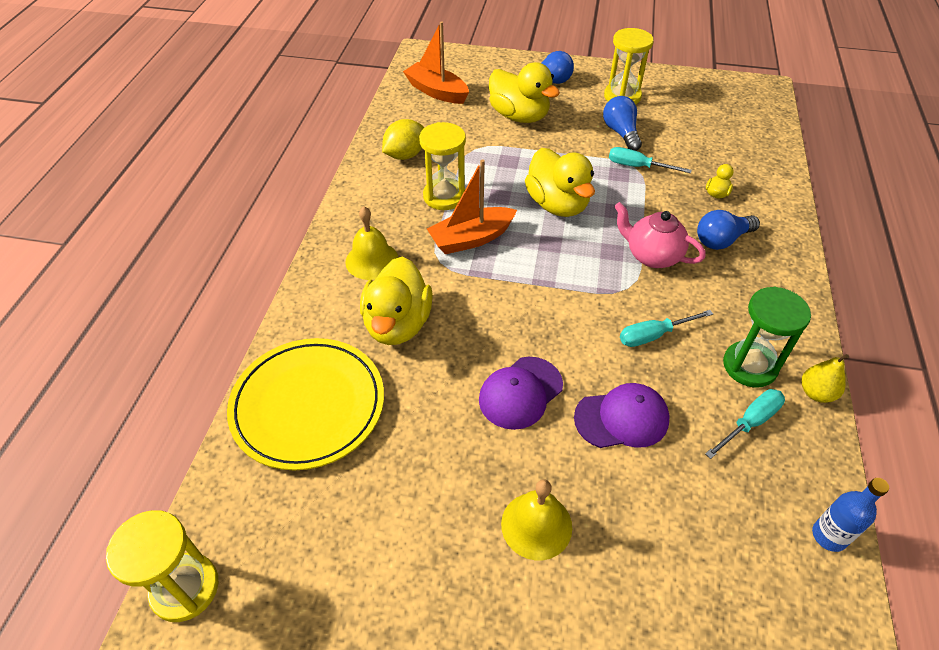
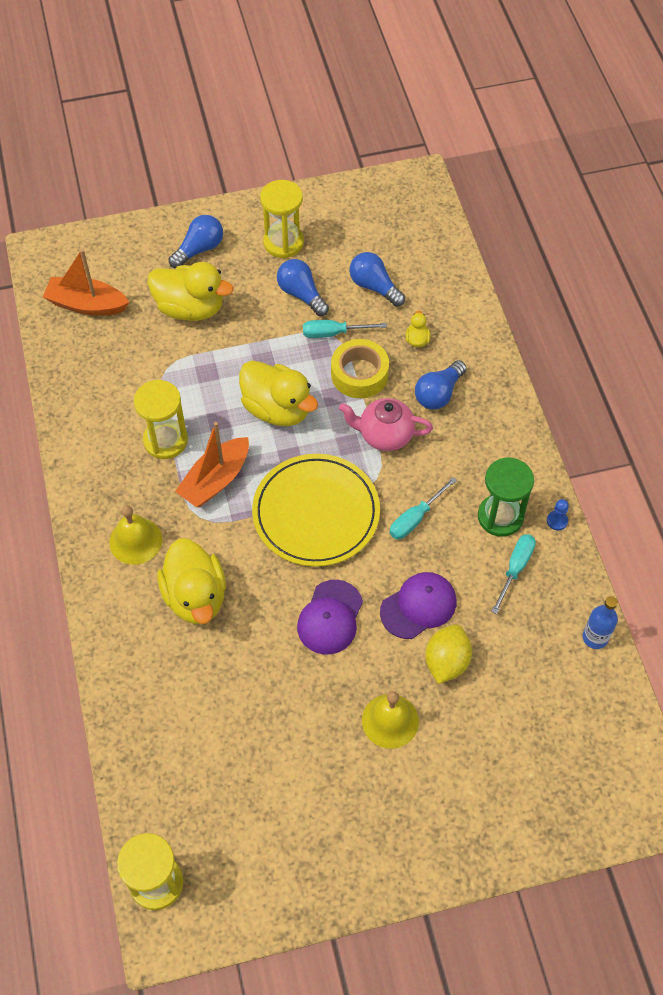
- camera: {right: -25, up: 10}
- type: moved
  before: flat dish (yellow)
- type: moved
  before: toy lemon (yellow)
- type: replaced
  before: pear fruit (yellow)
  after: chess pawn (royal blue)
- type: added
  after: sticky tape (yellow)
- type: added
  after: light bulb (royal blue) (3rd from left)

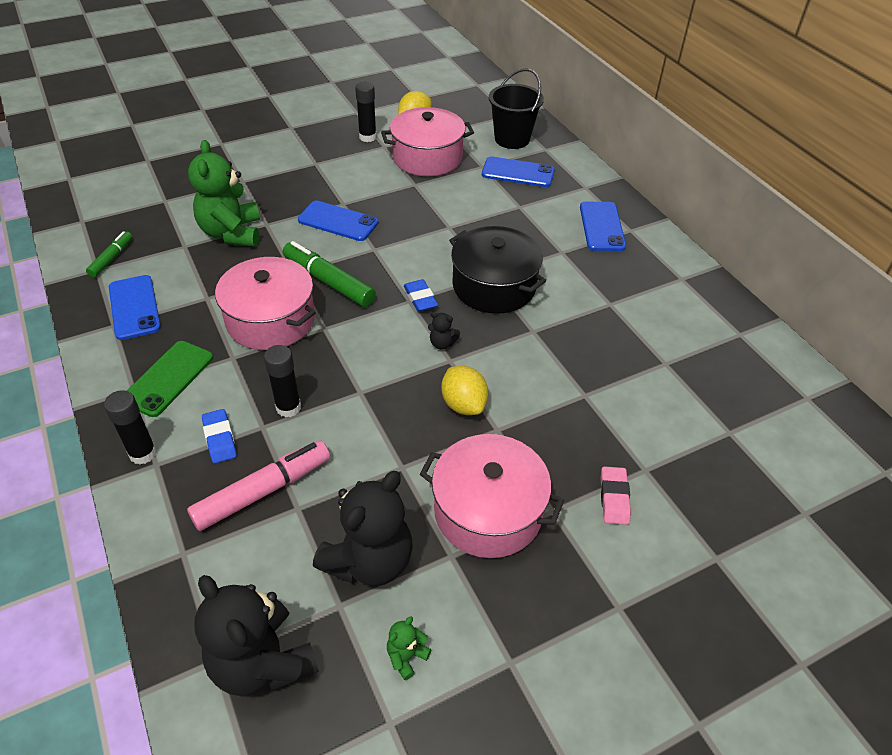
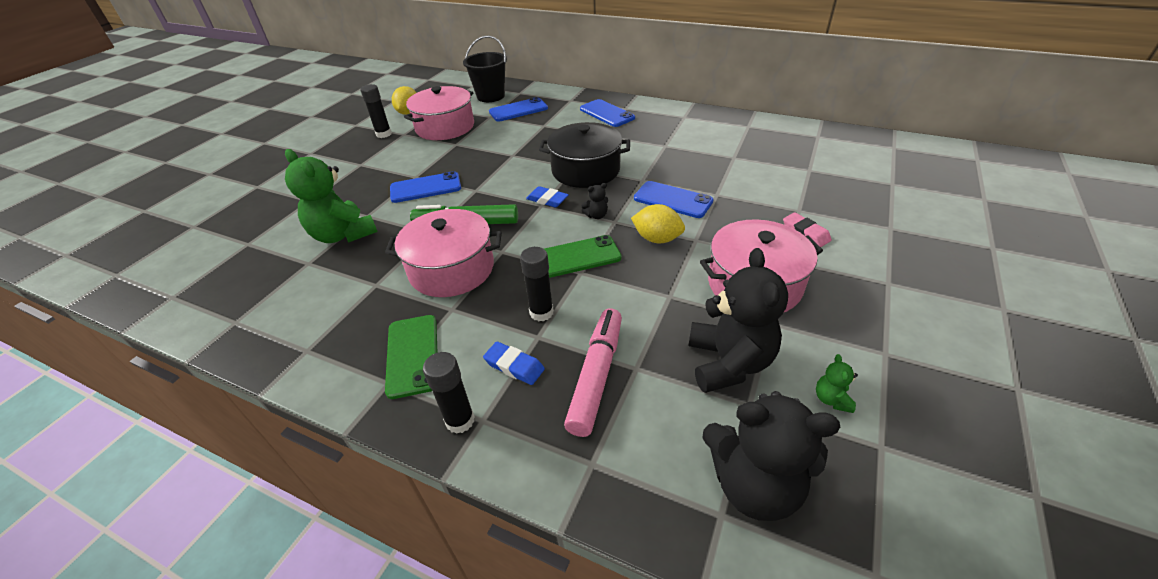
- camera: {right: -35, up: -5}
- type: removed
  before: marker pen (leaf-green) (1st from left)
- type: moved
  before: mobile phone (royal blue) (1st from left in the first image)
  after: mobile phone (royal blue) (4th from left)
- type: added
  after: mobile phone (leaf-green) (2nd from left)

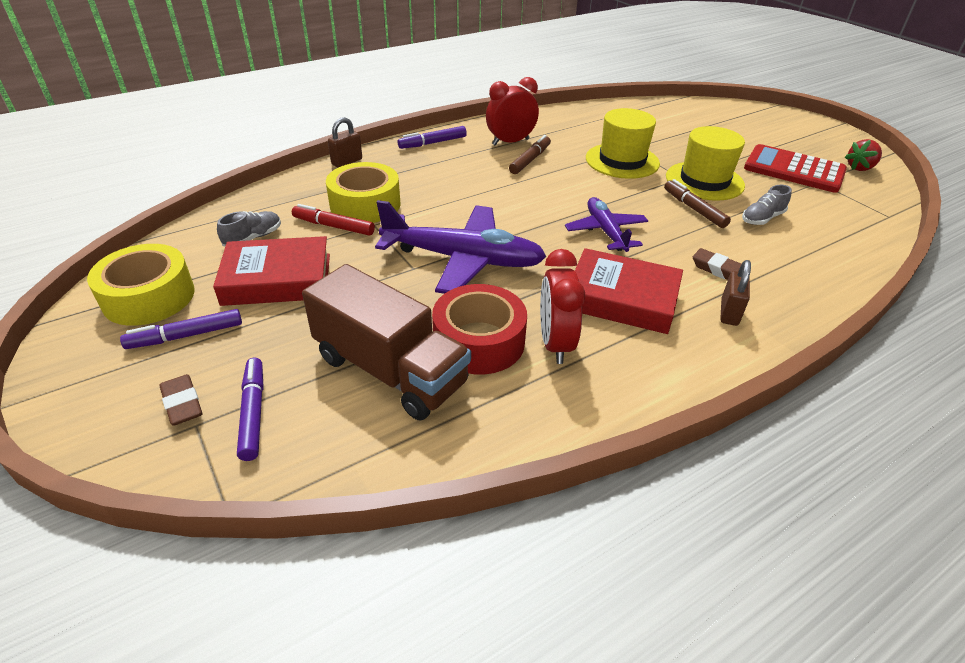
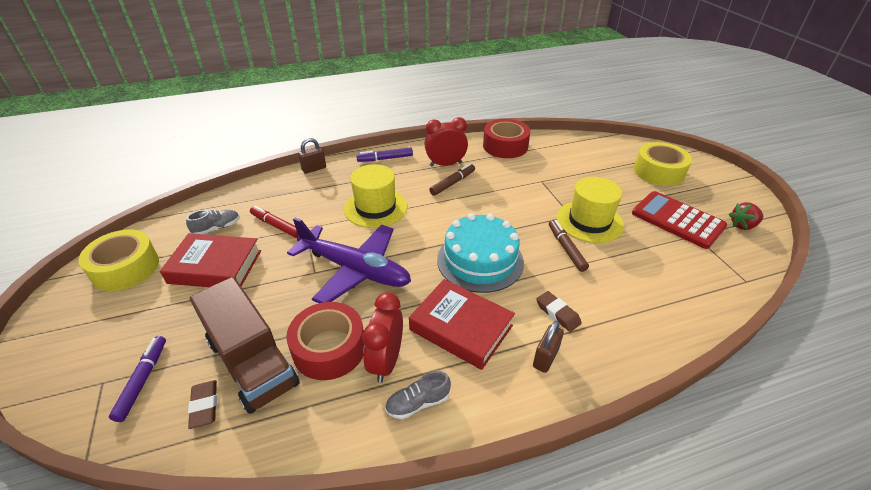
- camera: {right: 15, up: 0}
- type: removed
  before: marker pen (royal purple) (1st from left)
- type: moved
  before: gum eraser (russet) (1st from left)
- type: moved
  before: sticky tape (yellow) (2nd from left)
- type: replaced
  before: toy plane (royal purple) (2nd from left)
  after: gateau (teal)
- type: moved
  before: hat (yellow) (1st from left)
- type: moved
  before: sneaker (ash-grey) (2nd from left)
- type: added
  after: sticky tape (red) (2nd from left)

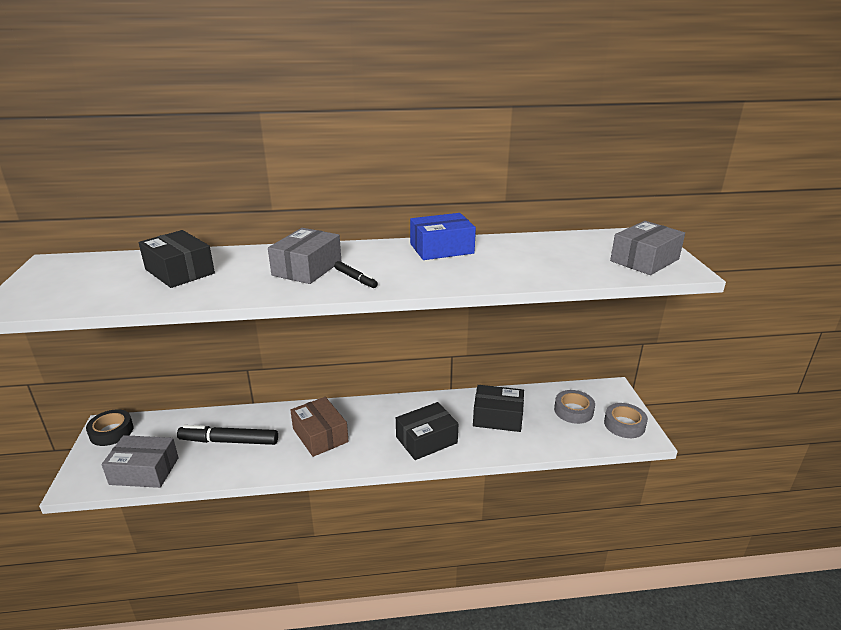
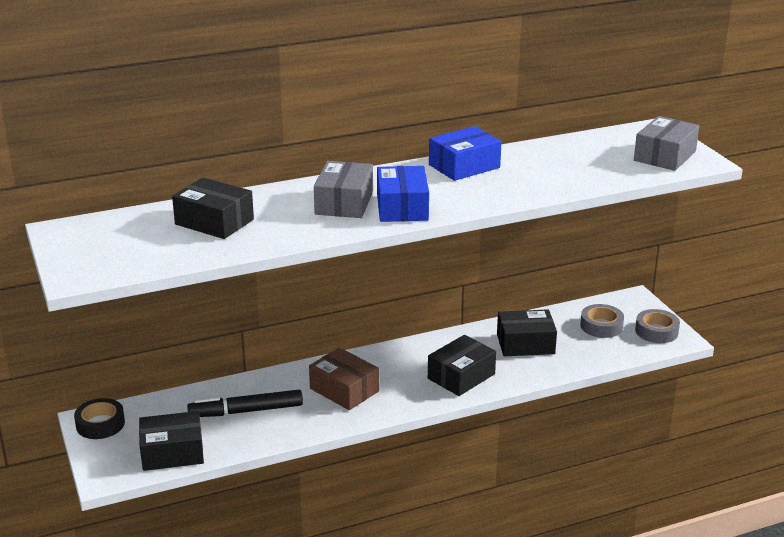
- camera: {right: -15, up: 0}
- type: recoloured
  before: package (ash-grey) (1st from left)
  after: package (jet-black) (1st from left)
- type: replaced
  before: marker pen (jet-black) (2nd from left)
  after: package (royal blue) (1st from left)

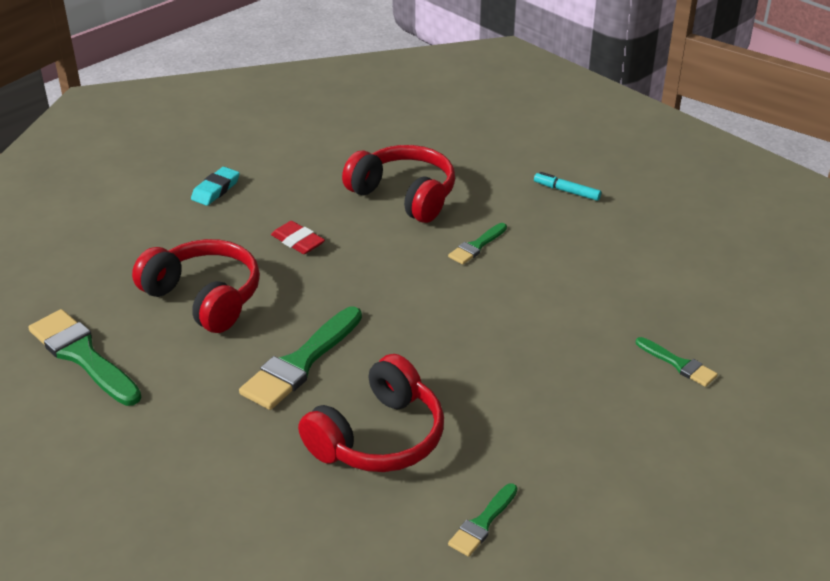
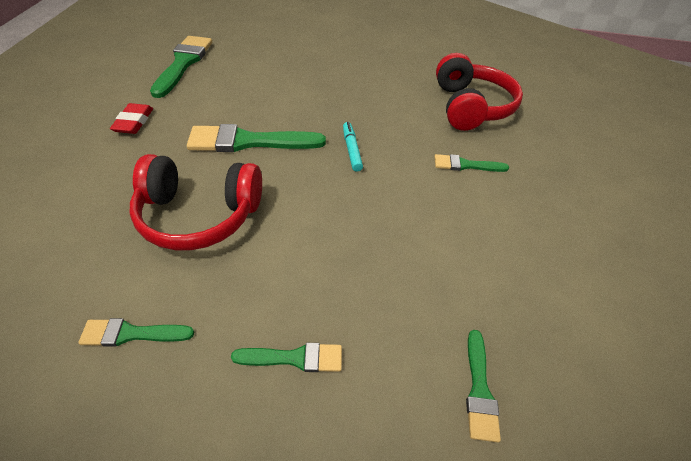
- camera: {right: 50, up: 10}
- type: removed
  before: headset (red) (1st from left)
- type: removed
  before: gum eraser (teal)
- type: moved
  before: gum eraser (red)
- type: moved
  before: marker pen (teal)
- type: added
  after: paintbrush (leaf-green) (4th from left)

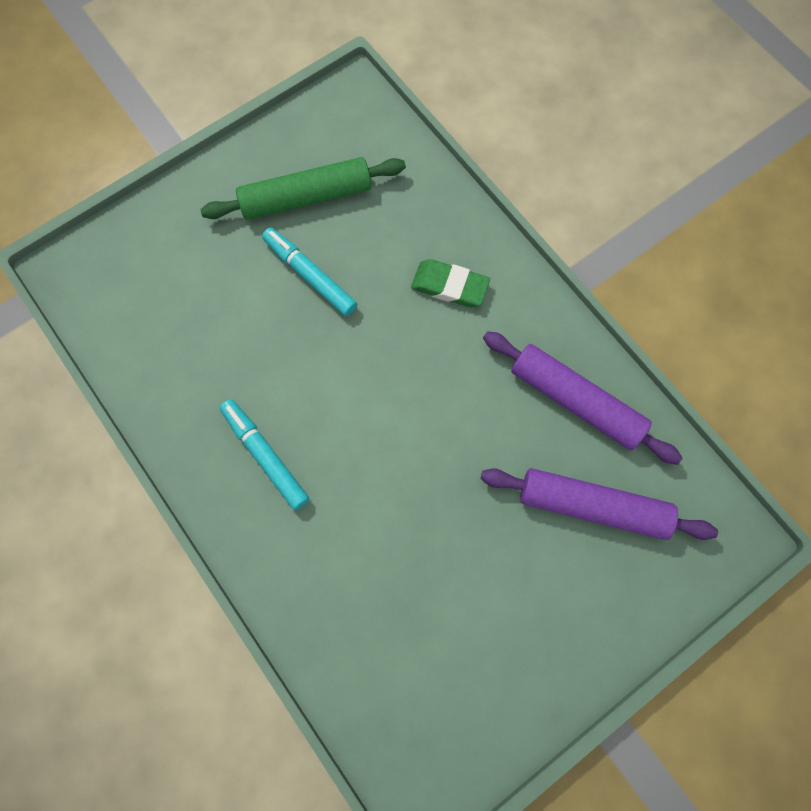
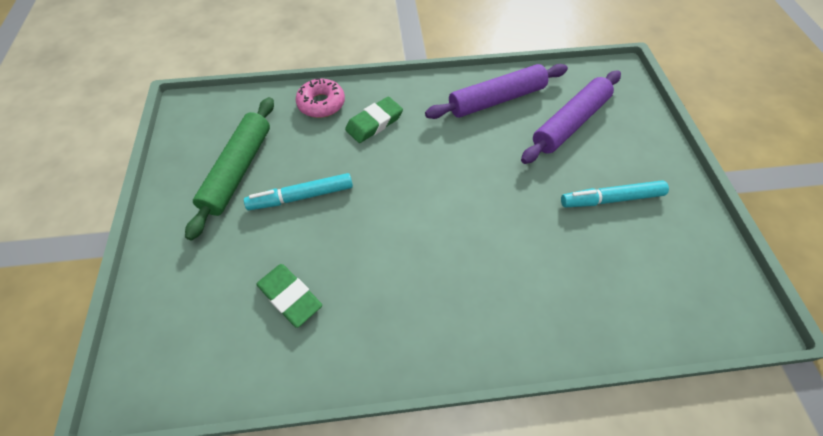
- camera: {right: -60, up: -15}
- type: moved
  before: marker pen (teal) (1st from left in the first image)
  after: marker pen (teal) (2nd from left)
- type: added
  after: gum eraser (leaf-green) (1st from left)
- type: added
  after: glazed donut (rose-pink)

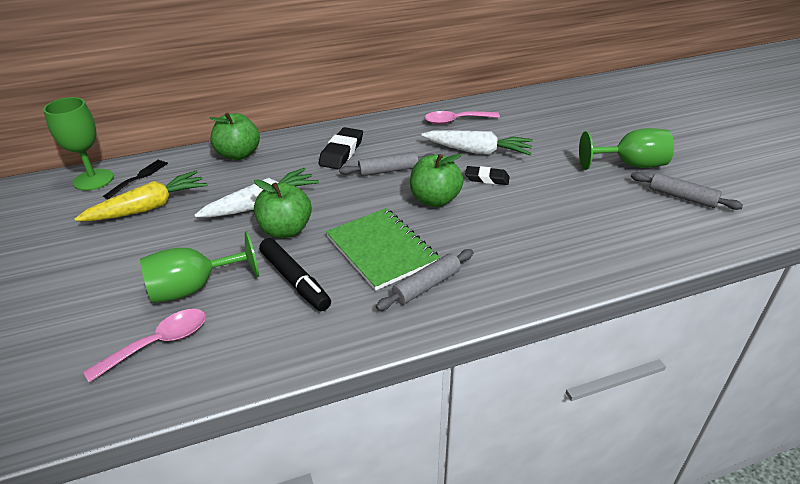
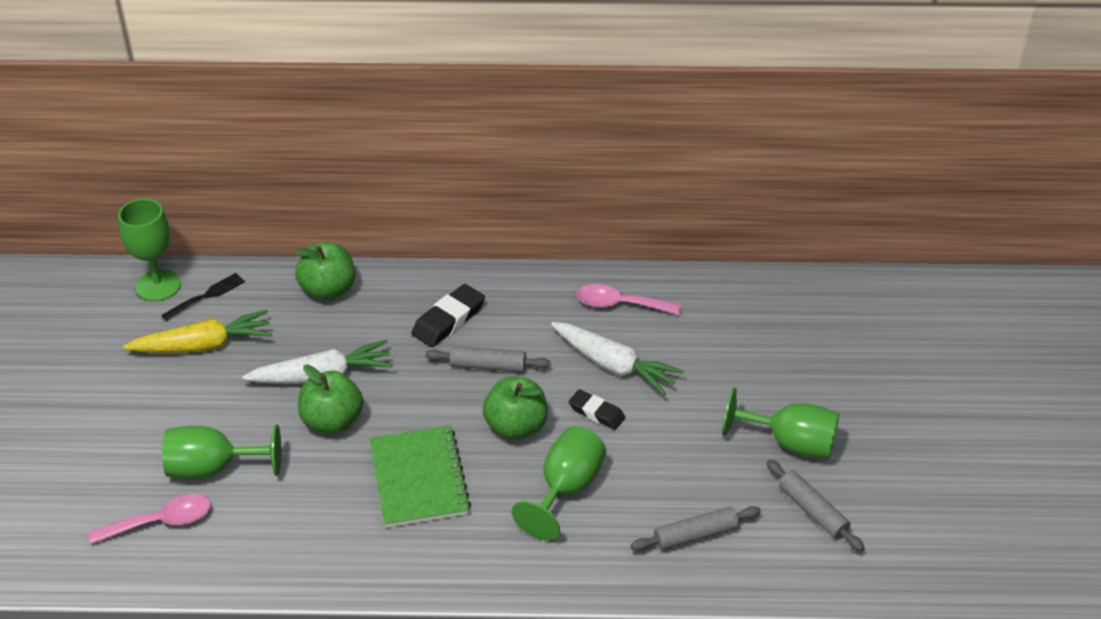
- camera: {right: 20, up: 5}
- type: removed
  before: marker pen (jet-black)
- type: moved
  before: rolling pin (ash-grey) (2nd from left)
- type: added
  after: goblet (leaf-green) (3rd from left)

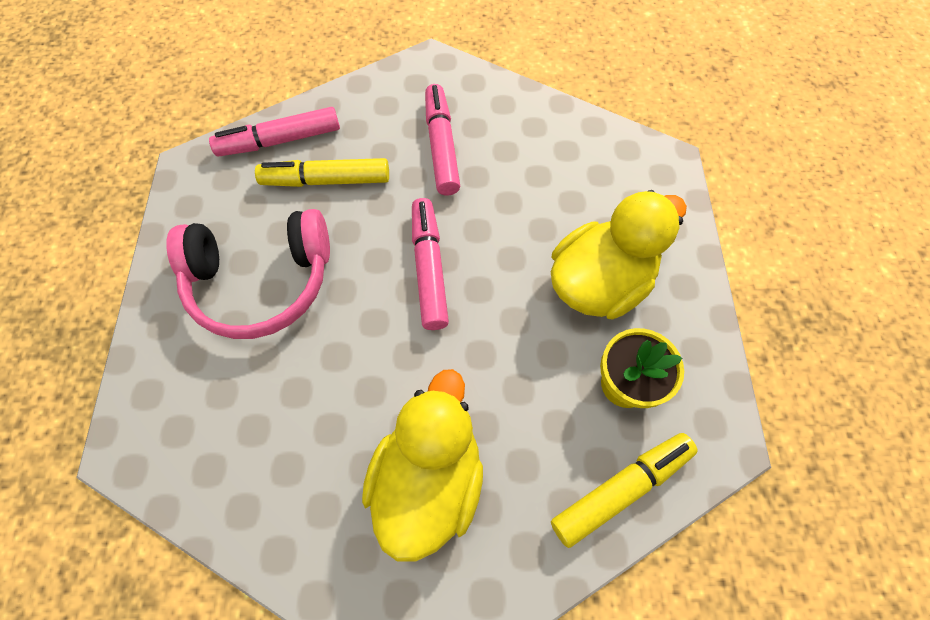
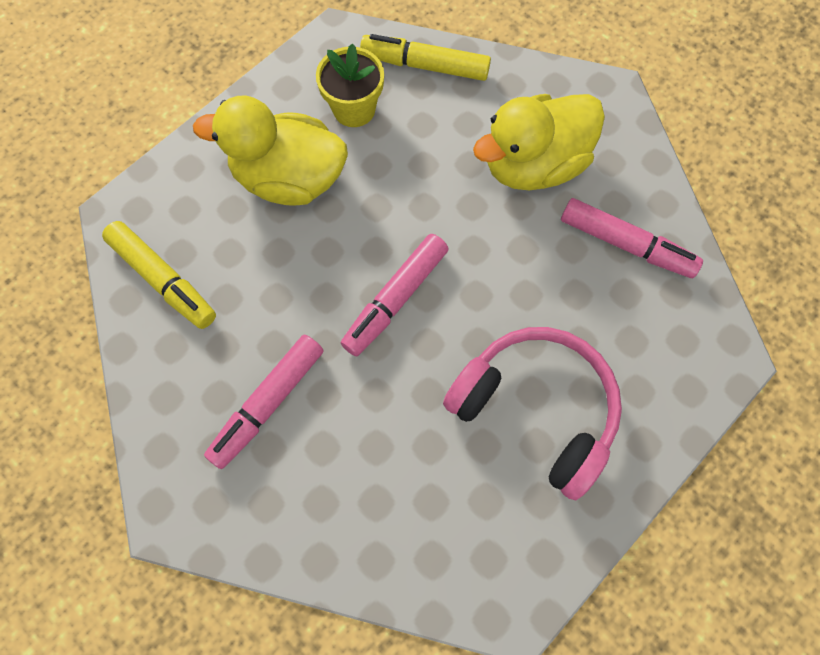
- camera: {right: -135, up: 5}
- type: moved
  before: marker pen (rose-pink) (1st from left in the first image)
  after: marker pen (rose-pink) (3rd from left)
- type: moved
  before: marker pen (yellow) (1st from left)

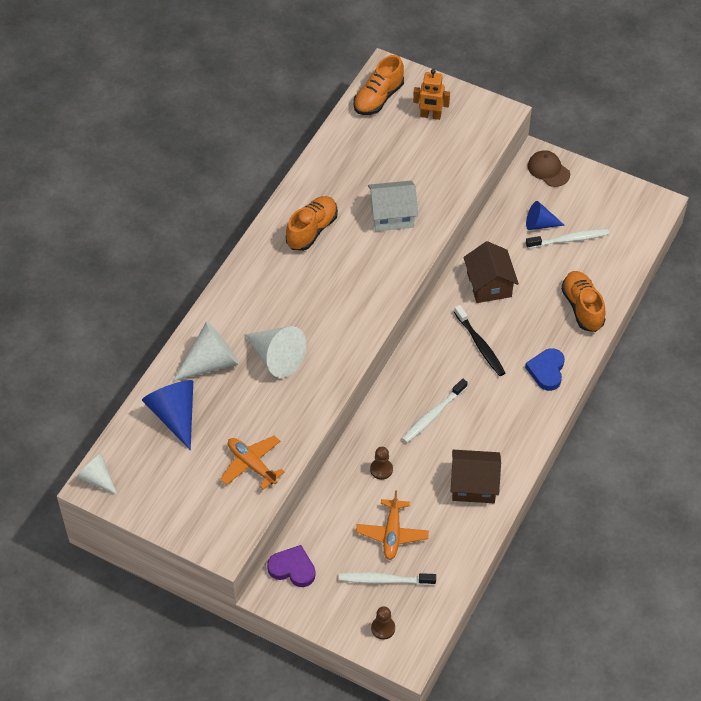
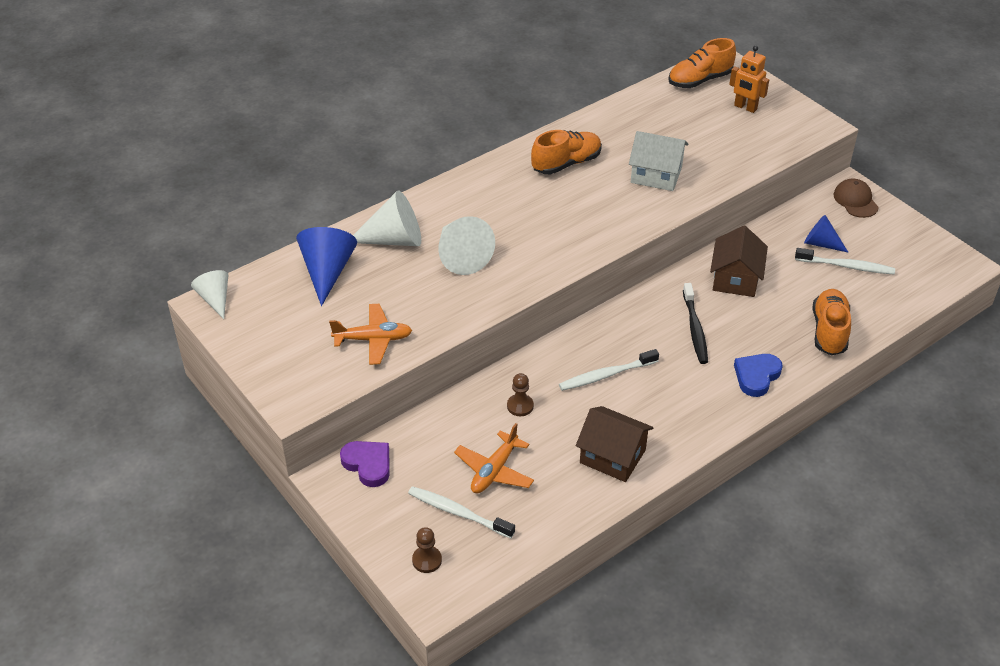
- camera: {right: 25, up: -10}
- type: turned
  before: toy plane (bright orange) (1st from left)
  turn: 105

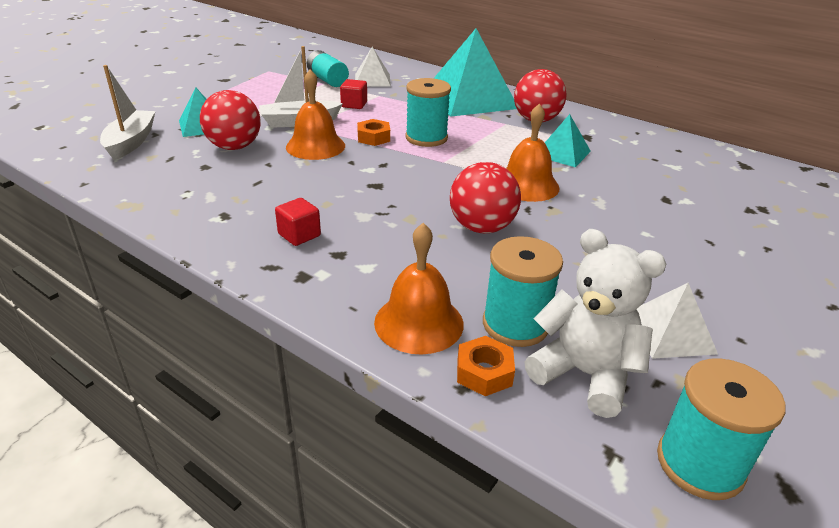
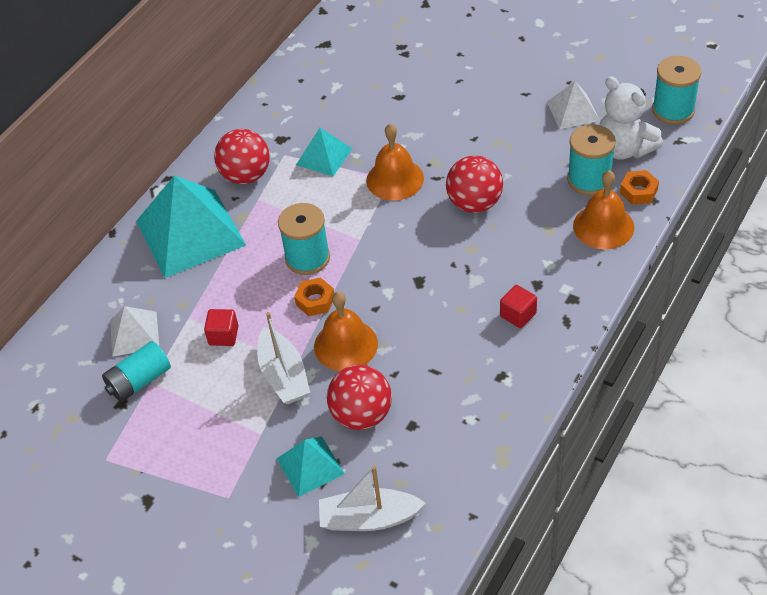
- camera: {right: -90, up: 15}
- type: turned
  before: teddy (pure white)
  turn: -75

